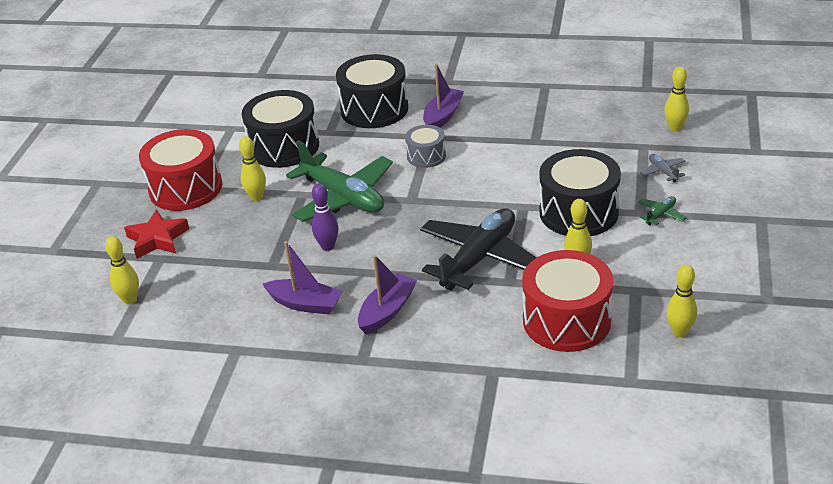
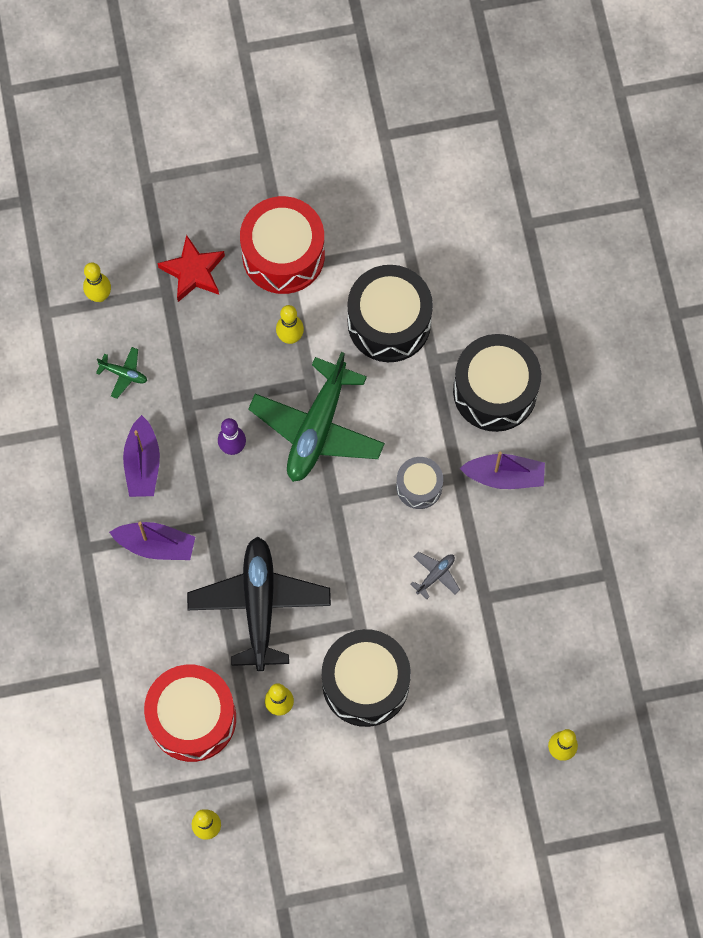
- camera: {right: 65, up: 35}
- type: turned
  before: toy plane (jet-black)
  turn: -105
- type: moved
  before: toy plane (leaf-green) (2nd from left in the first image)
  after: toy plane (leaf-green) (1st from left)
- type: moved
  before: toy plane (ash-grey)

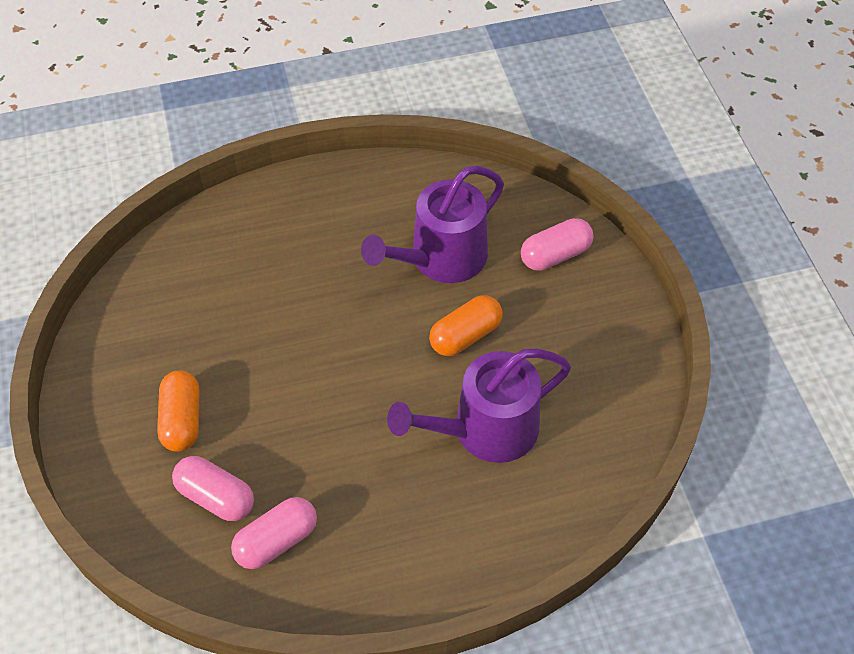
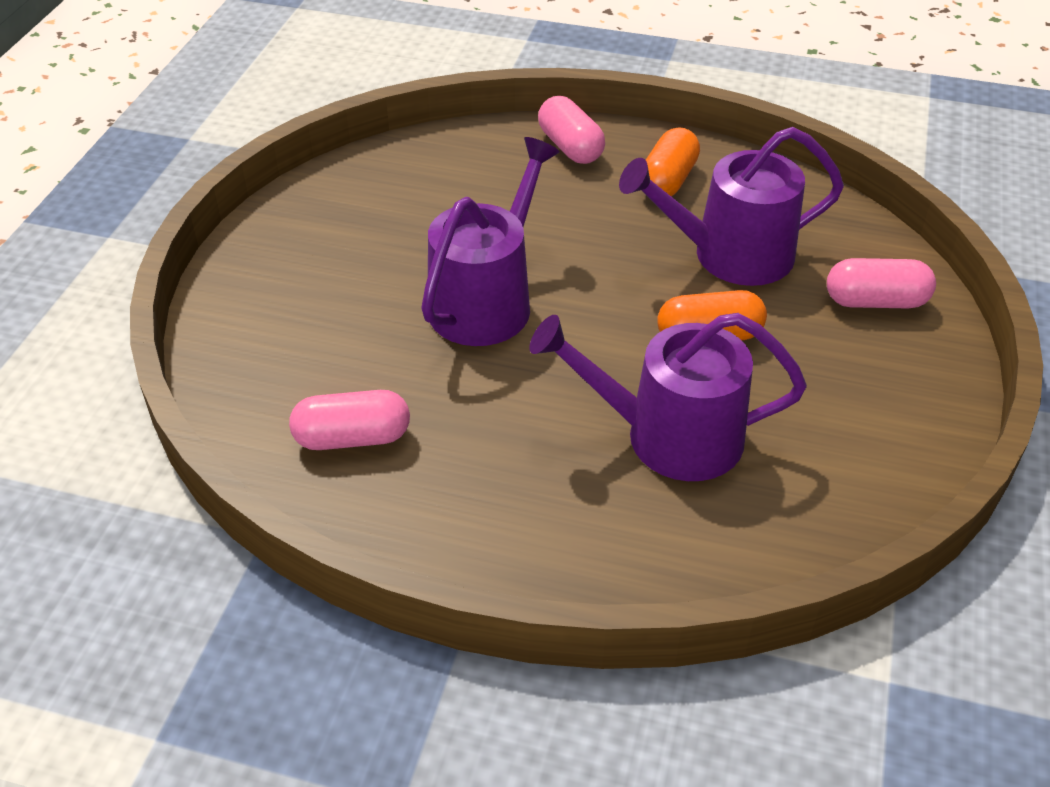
- camera: {right: 30, up: -10}
- type: moved
  before: pill shape (bright orange) (1st from left)
- type: moved
  before: pill shape (rose-pink) (1st from left in the first image)
  after: pill shape (rose-pink) (2nd from left)
- type: added
  after: watering pot (royal purple) (1st from left)

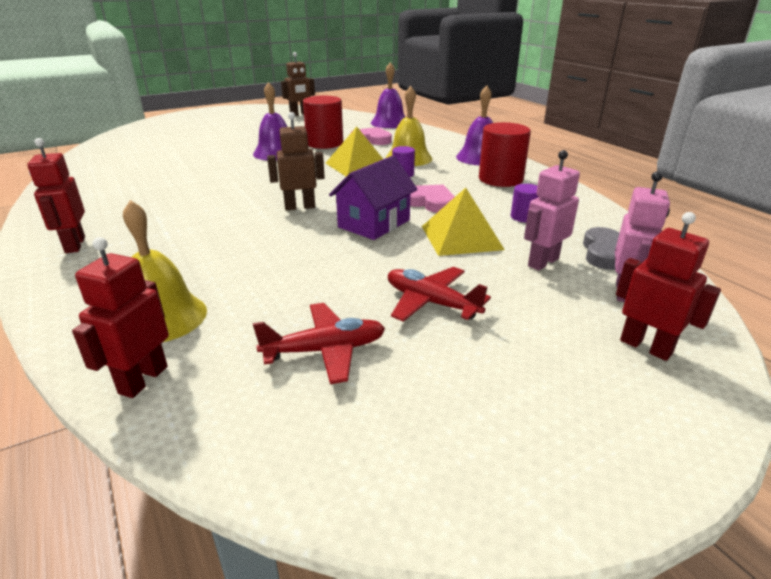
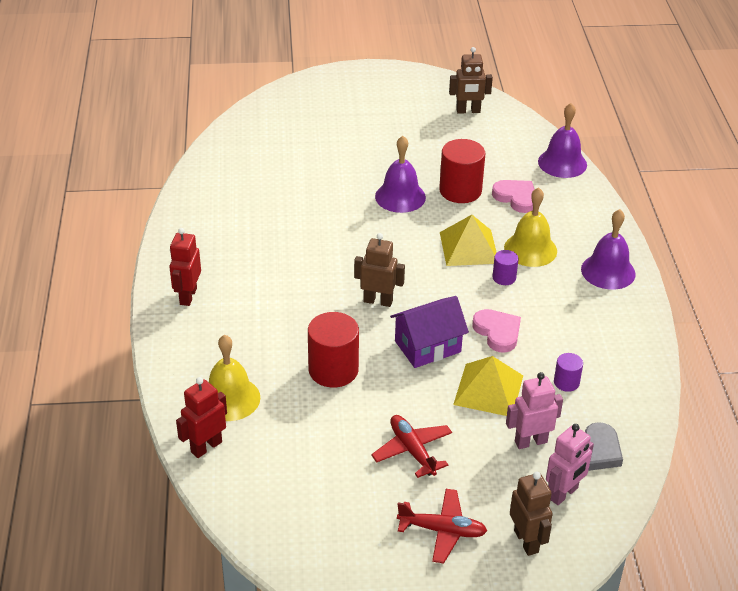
- camera: {right: 25, up: 10}
- type: moved
  before: toy plane (red) (1st from left in the first image)
  after: toy plane (red) (2nd from left)
- type: moved
  before: cylinder (red) (2nd from left in the first image)
  after: cylinder (red) (1st from left)
- type: recoloured
  before: robot (red) (3rd from left)
  after: robot (russet) (3rd from left)

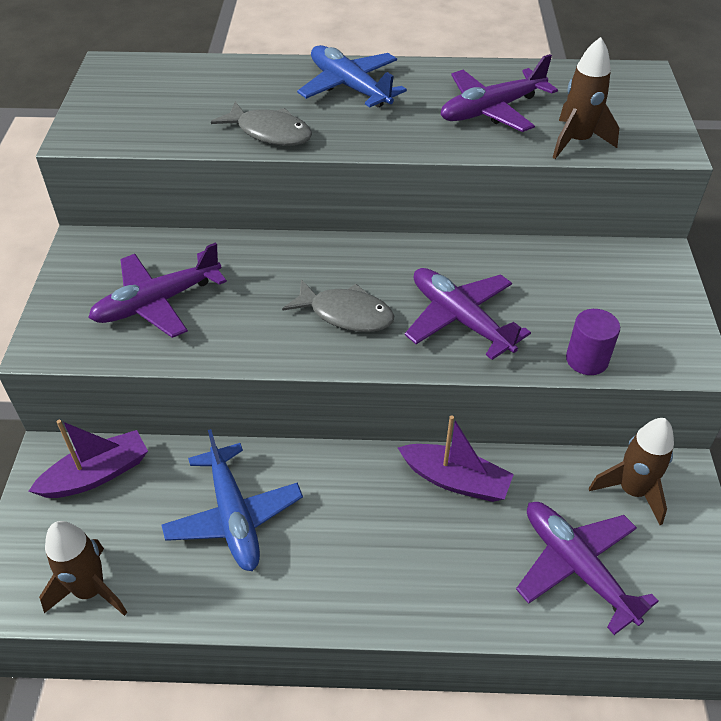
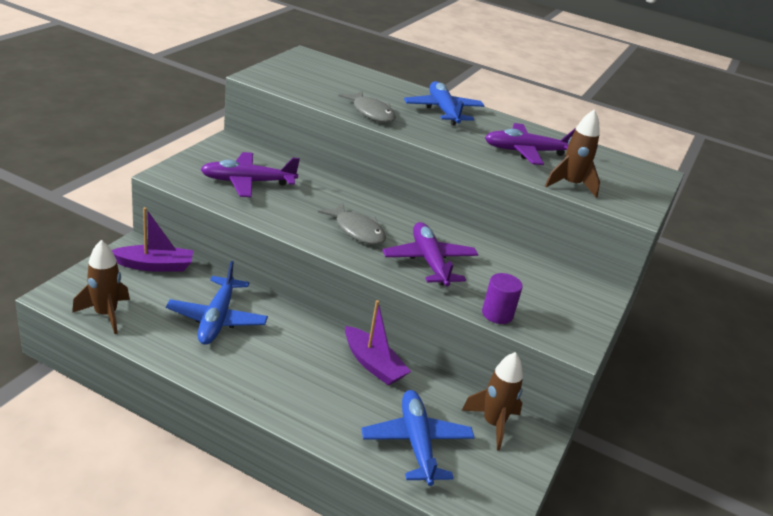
- camera: {right: 20, up: -15}
- type: recoloured
  before: toy plane (royal purple) (4th from left)
  after: toy plane (royal blue) (2nd from left)

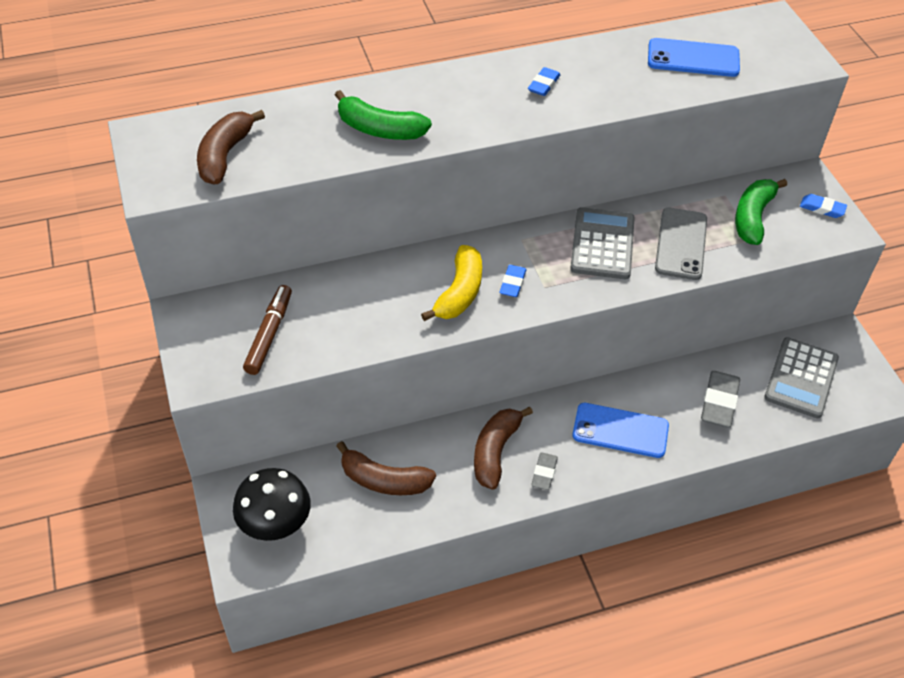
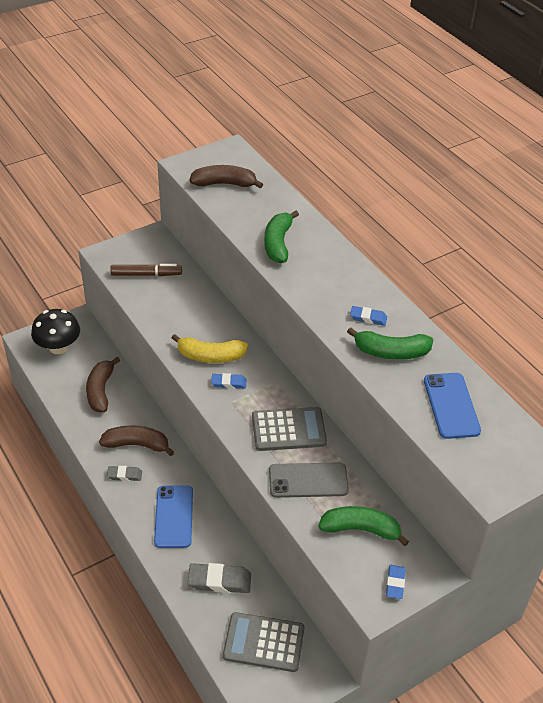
- camera: {right: 75, up: -5}
- type: added
  after: toy banana (leaf-green) (3rd from left)

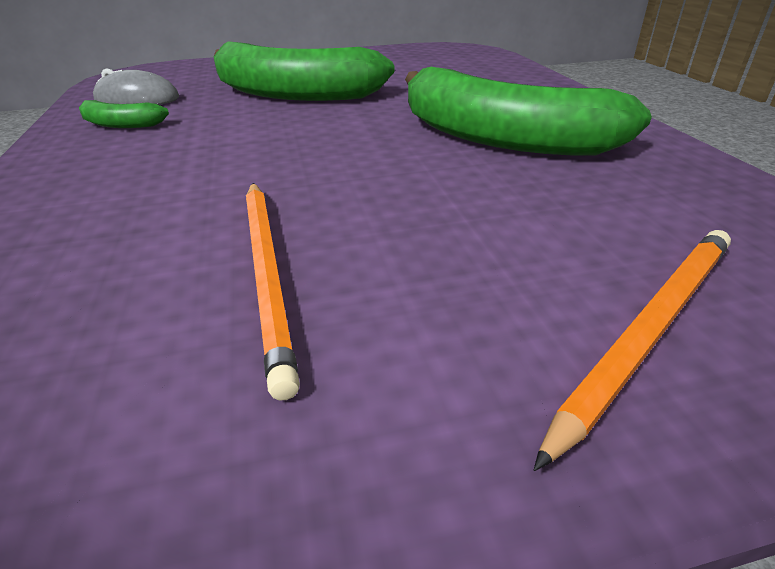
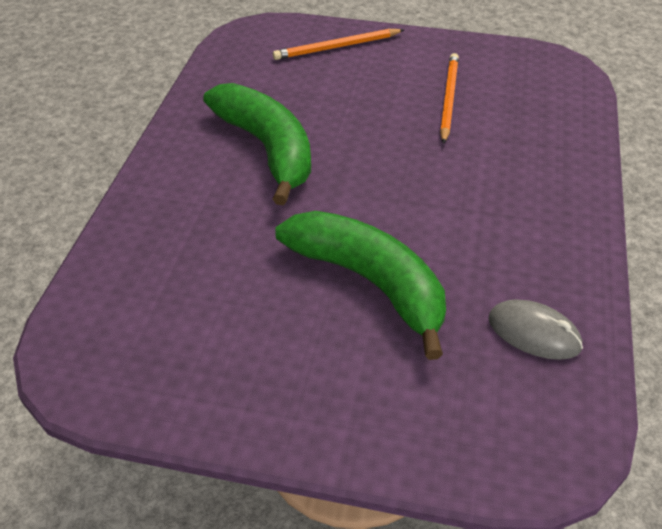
- camera: {right: -155, up: 10}
- type: removed
  before: toy banana (leaf-green) (1st from left)

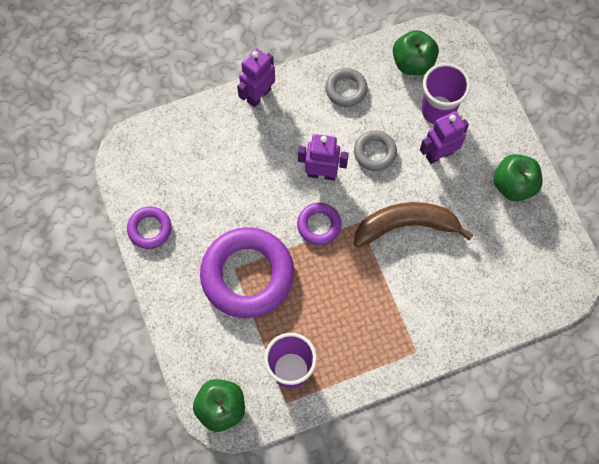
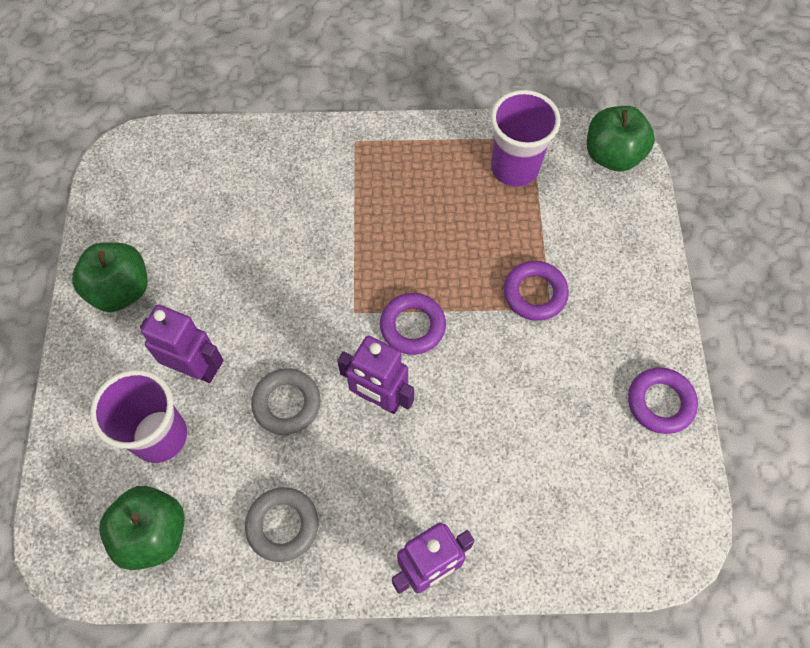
- camera: {right: -160, up: -5}
- type: resized
  before: hoop (royal purple) (2nd from left)
  scale: 0.48
- type: removed
  before: toy banana (russet)
- type: turned
  before: robot (royal purple) (3rd from left in the first image)
  turn: -150

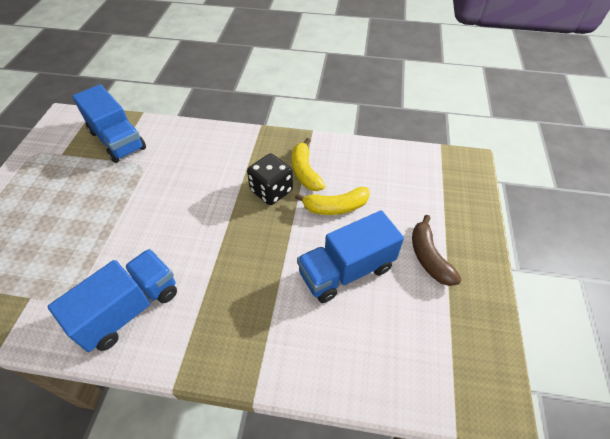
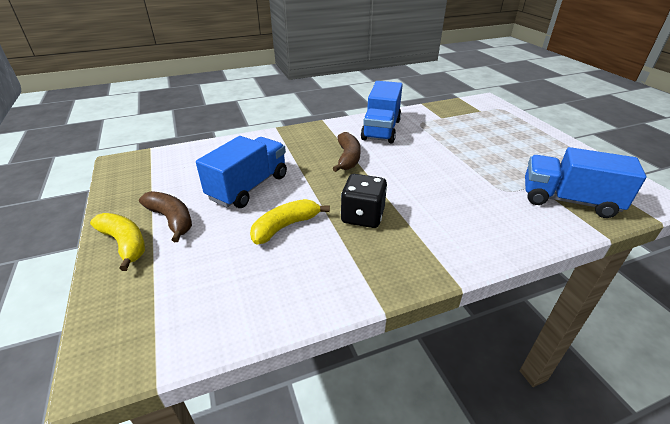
- camera: {right: 150, up: -15}
- type: moved
  before: toy banana (yellow) (1st from left)
- type: added
  after: toy banana (russet) (2nd from left)

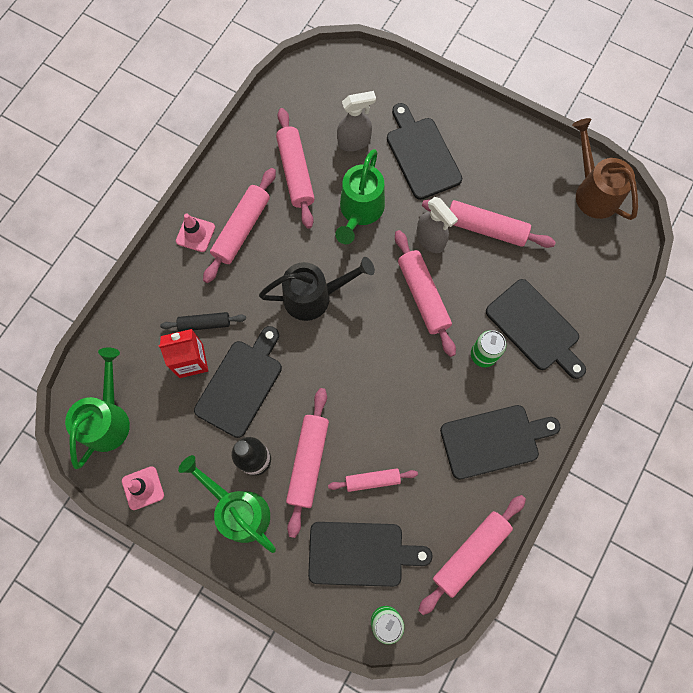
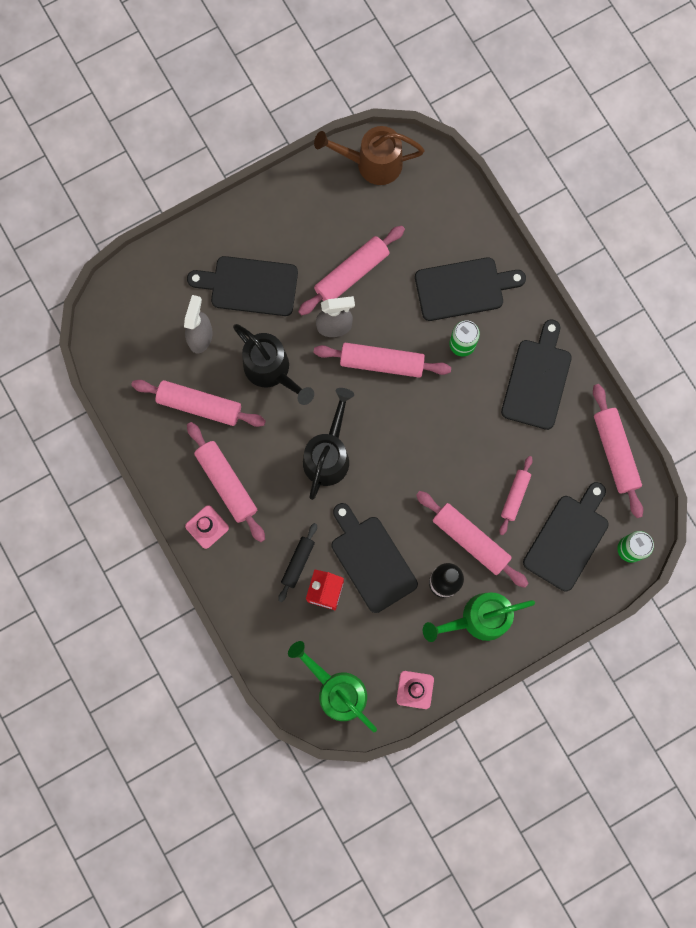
- camera: {right: -60, up: 5}
- type: recoloured
  before: watering pot (leaf-green) (3rd from left)
  after: watering pot (jet-black) (1st from left)

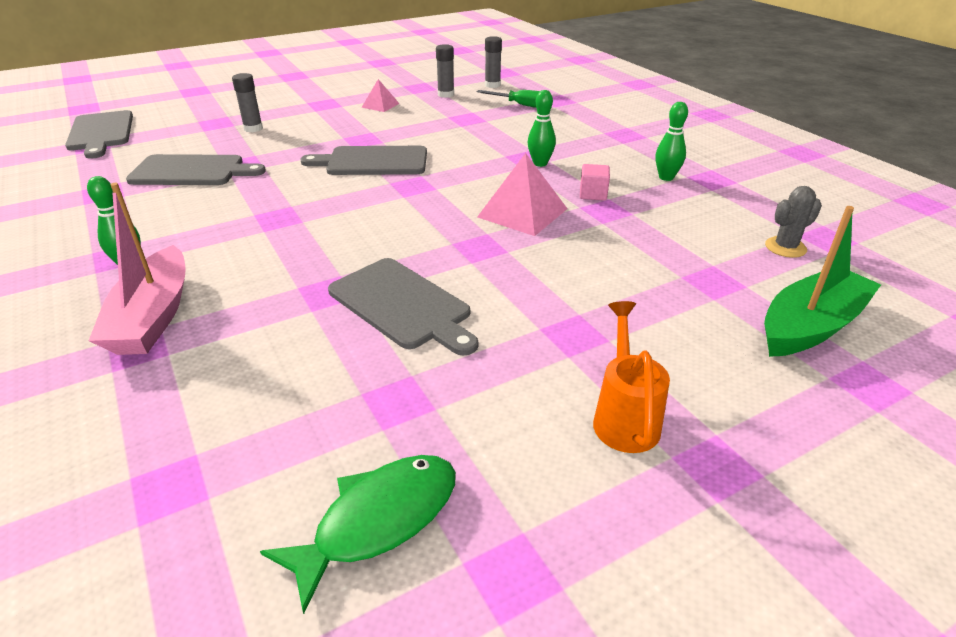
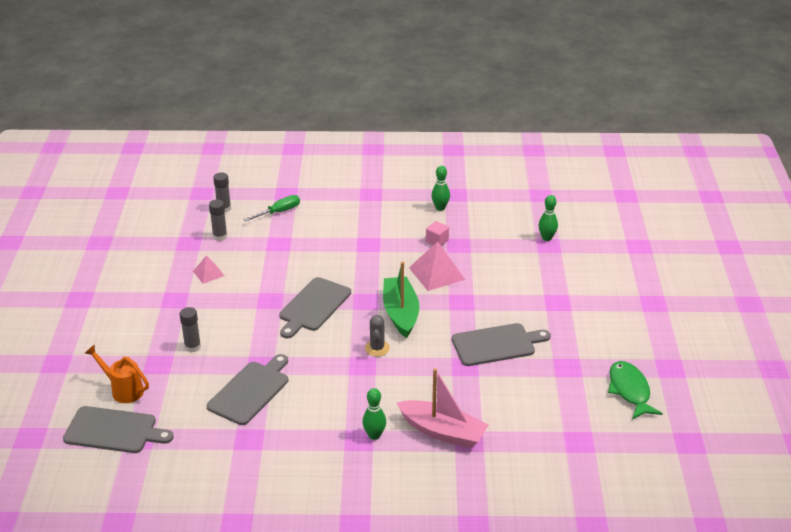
- camera: {right: -60, up: 0}
- type: moved
  before: skittle (leaf-green) (2nd from left in the first image)
  after: skittle (leaf-green) (3rd from left)
- type: moved
  before: watering pot (bright orange)
- type: moved
  before: sailboat (leaf-green)
- type: moved
  before: prickly plant (ash-grey)

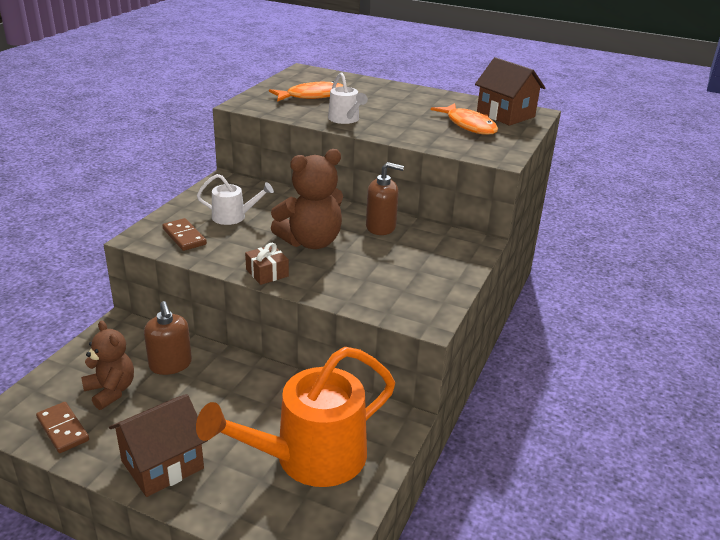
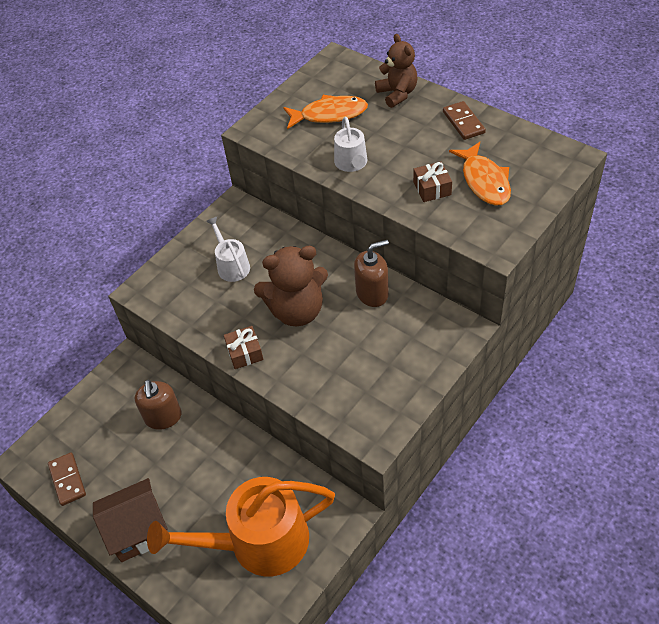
- camera: {right: 20, up: 20}
- type: moved
  before: teddy (russet) (1st from left in the first image)
  after: teddy (russet) (2nd from left)
- type: moved
  before: domino tile (russet) (2nd from left)
- type: turned
  before: watering pot (pure white) (1st from left)
  turn: -135
- type: turned
  before: soap dispenser (russet) (2nd from left)
  turn: -45
- type: removed
  before: toy house (russet) (2nd from left)
- type: added
  after: wrapped gift (russet) (2nd from left)

